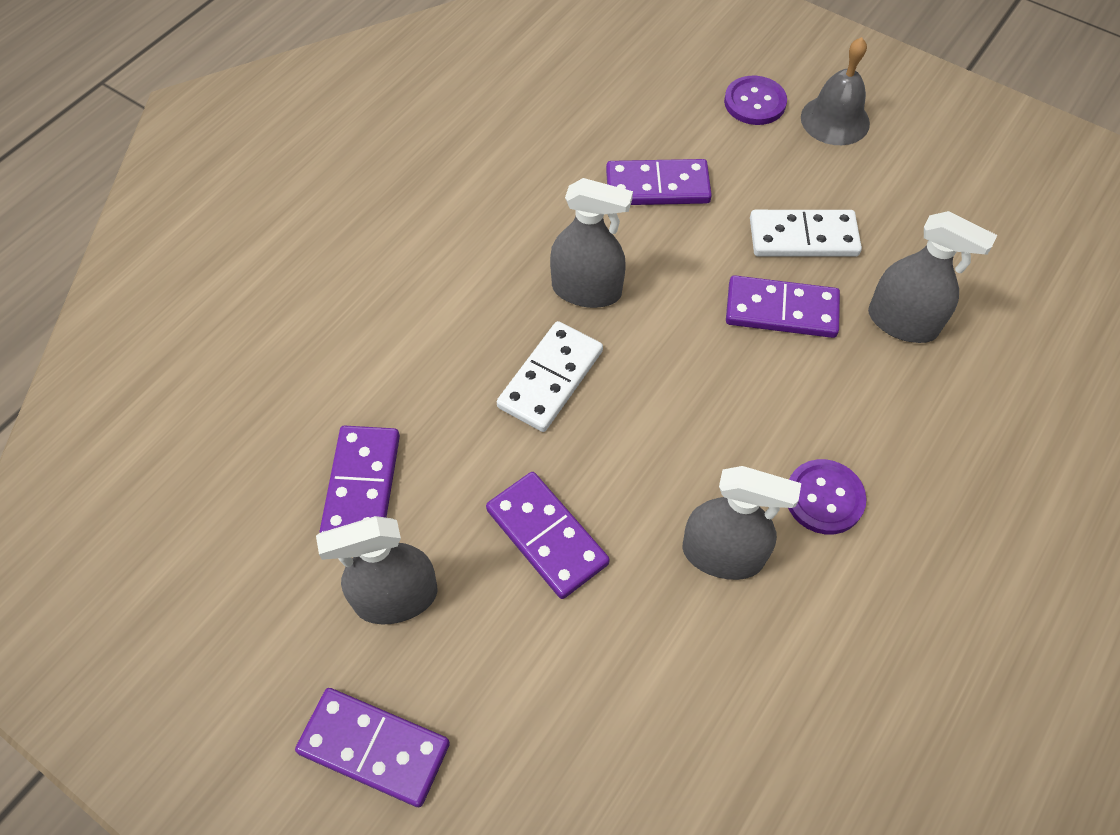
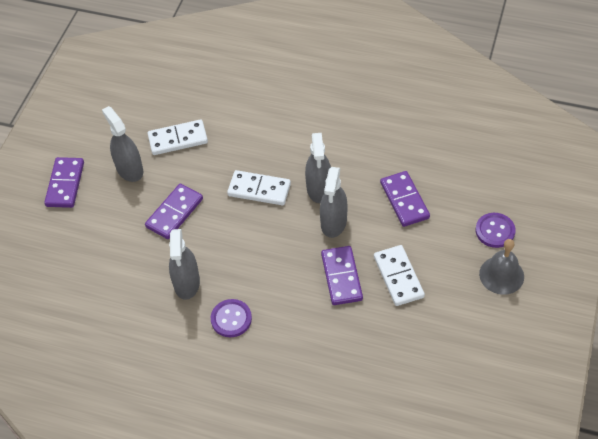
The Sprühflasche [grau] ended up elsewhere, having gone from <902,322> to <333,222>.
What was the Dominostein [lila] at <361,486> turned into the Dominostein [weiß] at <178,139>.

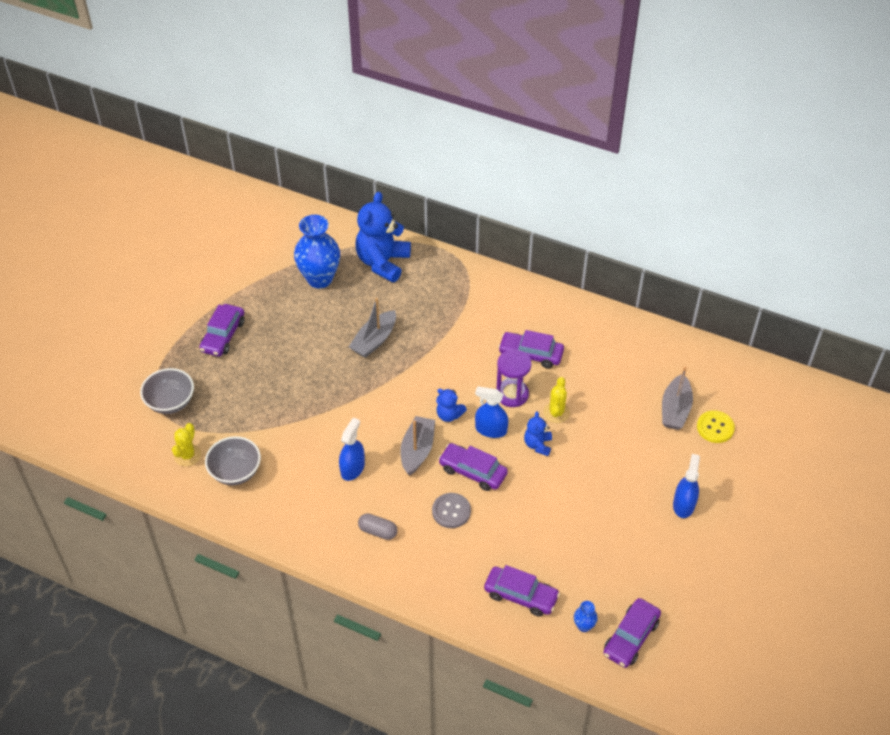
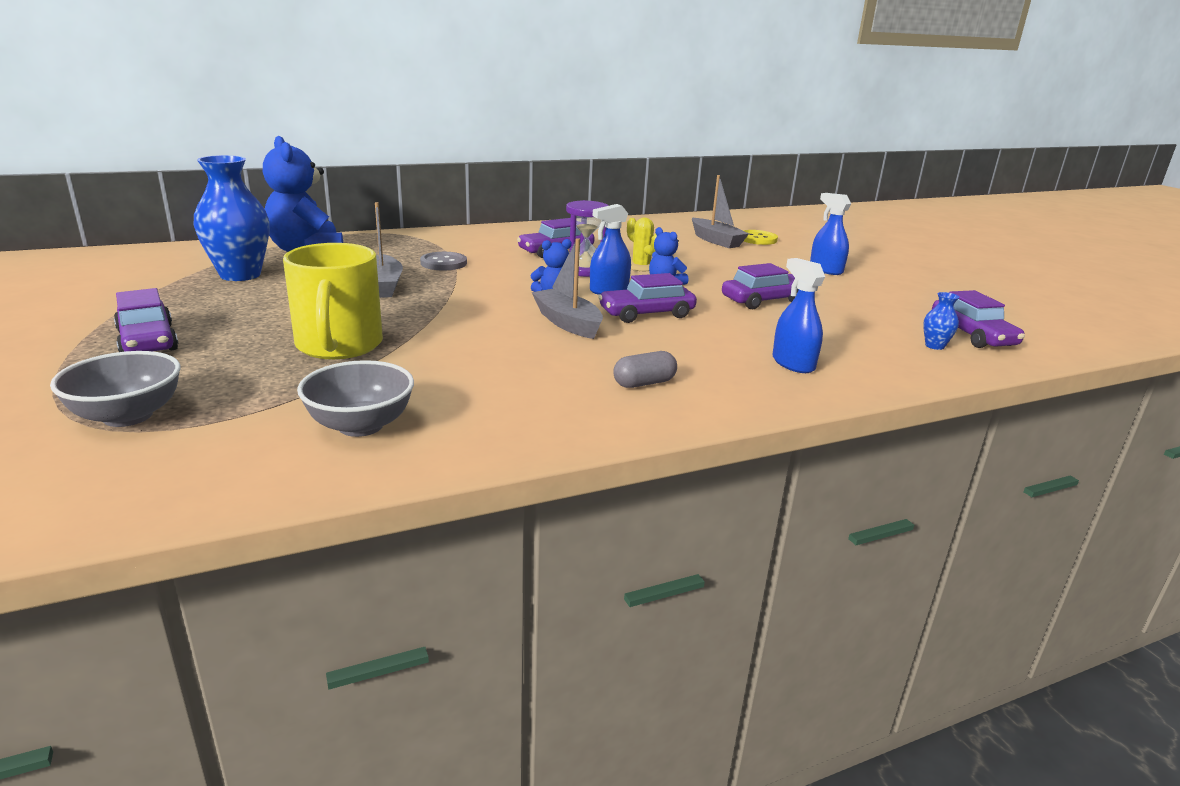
The Sprühflasche [blau] ended up elsewhere, having gone from <352,468> to <793,363>.
The second view lost the Kaktus [gelb] at <187,455>.
The Knopf [grau] ended up elsewhere, having gone from <451,511> to <443,263>.
The Auto [lila] ended up elsewhere, having gone from <521,595> to <764,300>.
The second view gained the Tasse [gelb] at <339,346>.

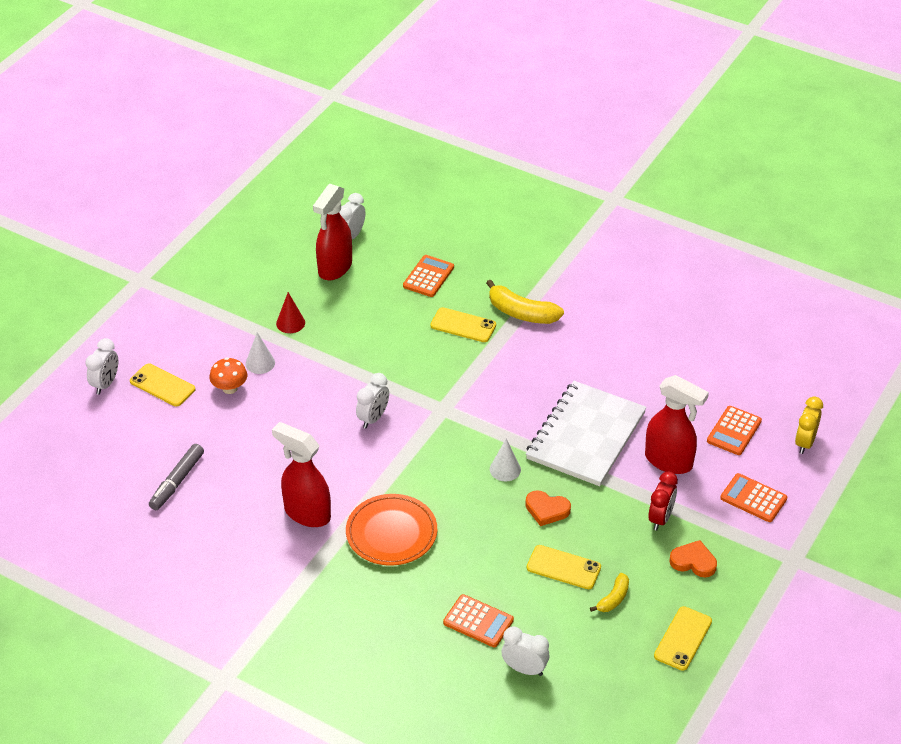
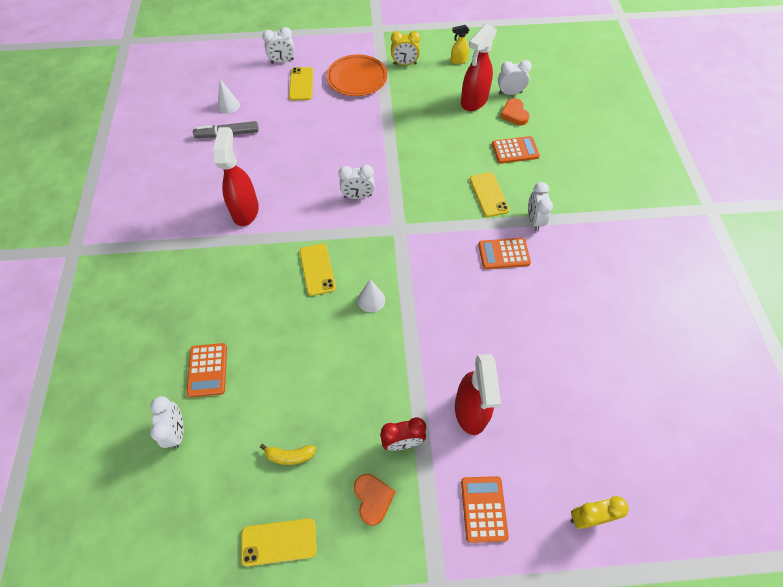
The Sprühflasche [rot] at <334,268> ended up facing another way, 45 degrees counterclockwise from before.
Where the Banane [gelb] stood at <521,313>, the Wecker [weiß] came to stand at <534,220>.
The second view lost the Kegel [rot] at <290,323>.
The Kegel [weiß] ended up elsewhere, having gone from <260,363> to <228,105>.
The second view lost the Pilz [orange] at <230,388>.
The second view lost the Notizbuch [weiß] at <586,436>.
The Taschenrechner [orange] ended up elsewhere, having gone from <734,431> to <504,254>.
The Herz [orange] ended up elsewhere, having gone from <546,510> to <514,114>.
The Teller [orange] ended up elsewhere, having gone from <391,533> to <357,78>.
The Handy [gelb] ended up elsewhere, having gone from <563,567> to <317,269>.
The second view gained the Sprühflasche [gelb] at <458,61>.
The second view gained the Wecker [gelb] at <405,64>.

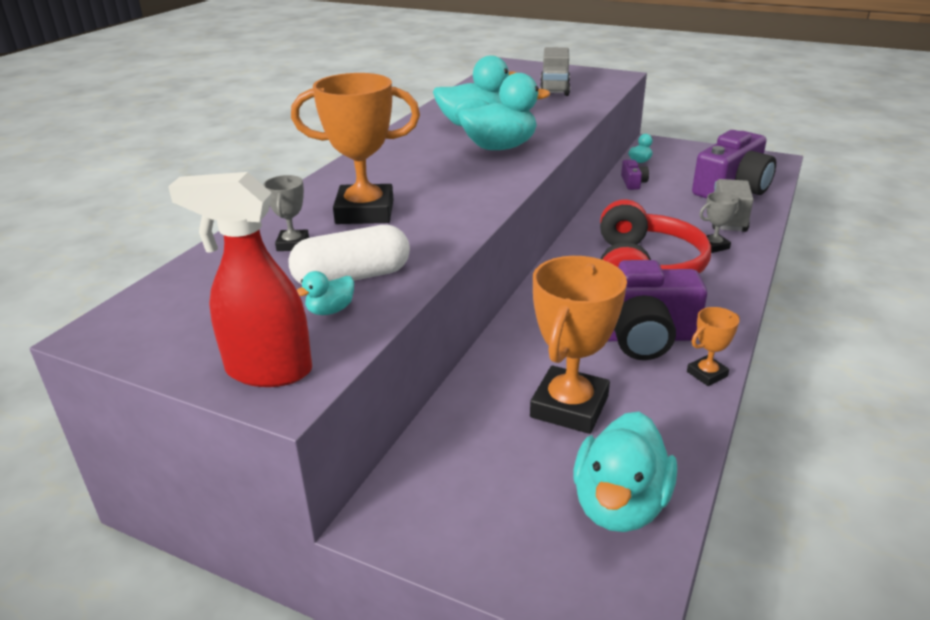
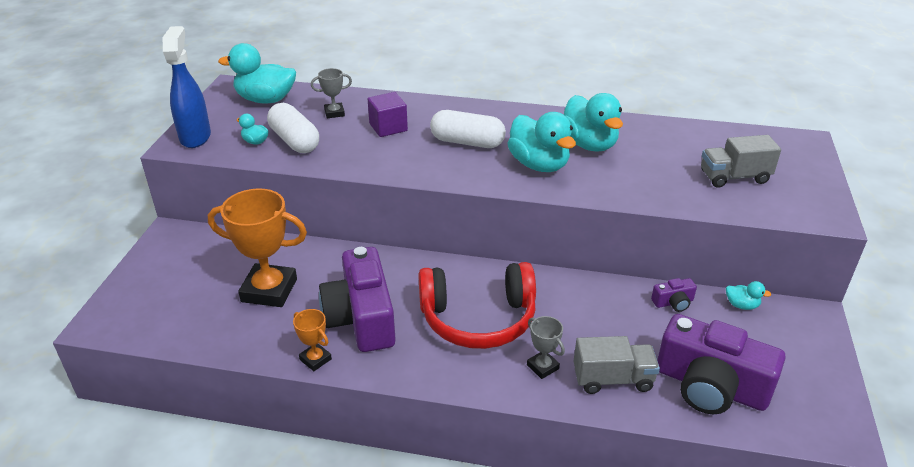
Where the Pokal [orange] stood at <365,212>, the Kubus [lila] came to stand at <388,127>.
What was the Sprühflasche [rot] at <267,371> turned into the Sprühflasche [blau] at <195,137>.
The Ente [türkis] ended up elsewhere, having gone from <619,505> to <266,100>.
The second view gained the Kapsel [weiß] at <467,142>.

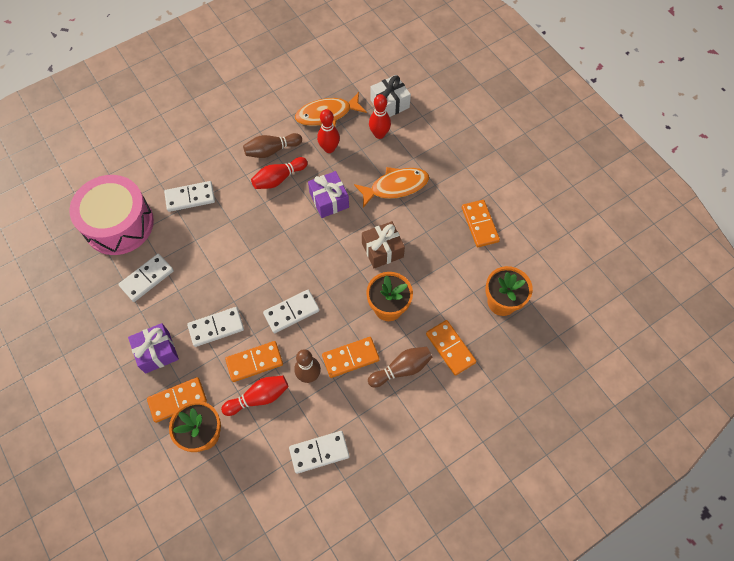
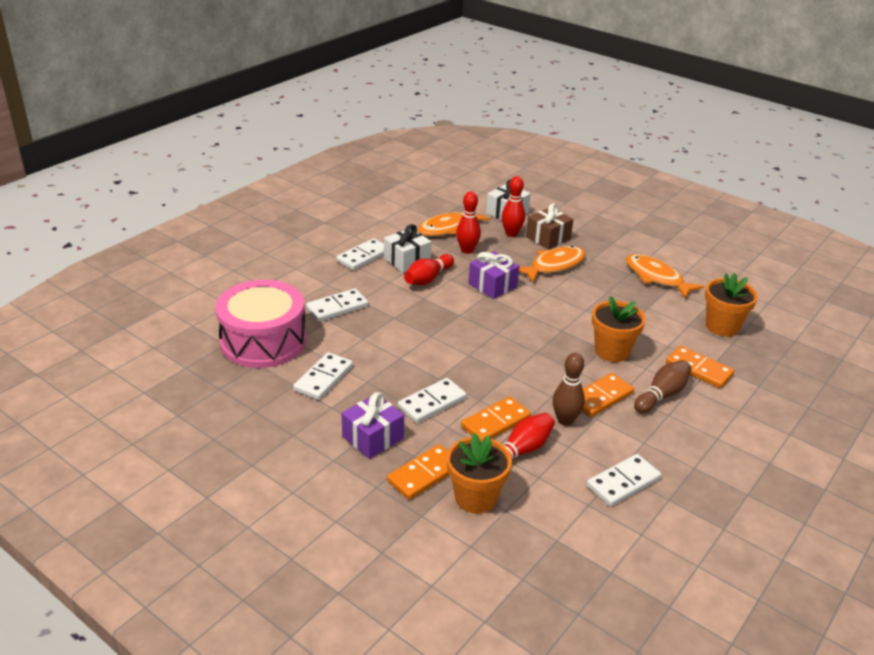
Where the Bowlingkegel [braun] stood at <272,150>, the Geschenk [weiß] came to stand at <407,260>.
Where the Dominostein [orange] stood at <479,224>, the Fisch [orange] came to stand at <656,278>.
The Geschenk [braun] ended up elsewhere, having gone from <382,250> to <548,238>.
The Dominostein [weiß] ended up elsewhere, having gone from <291,312> to <363,257>.

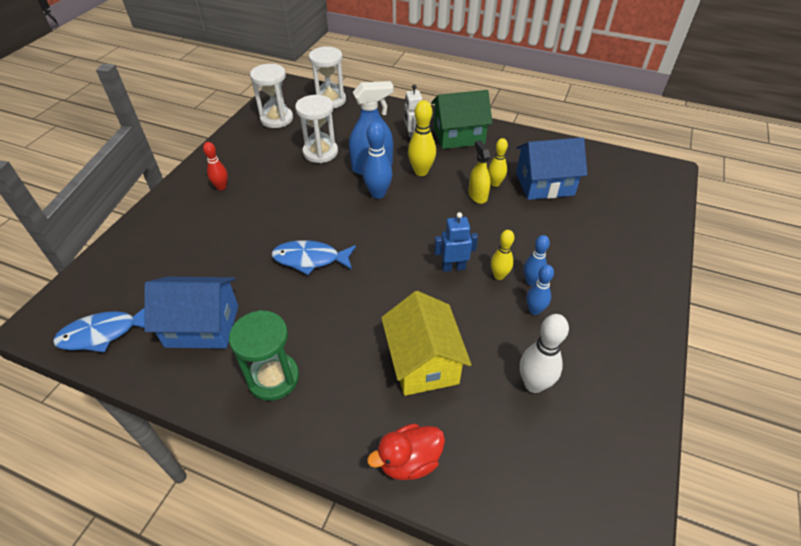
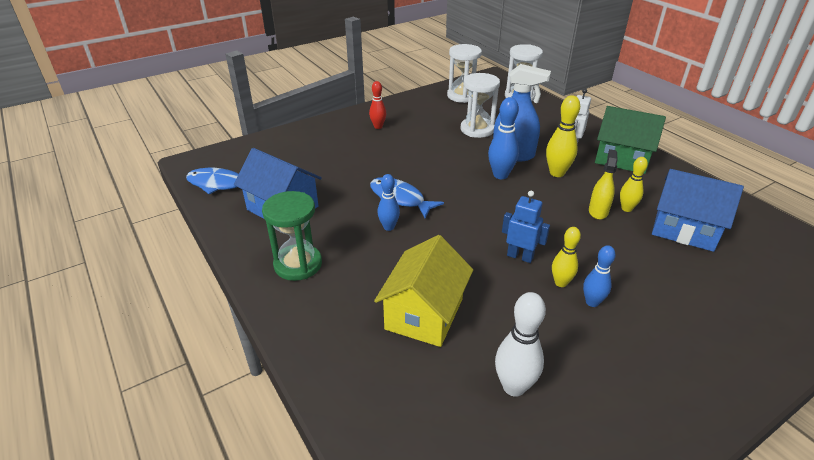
The Bowlingkegel [blau] ended up elsewhere, having gone from <534,310> to <389,227>.
The second view lost the Ente [rot] at <409,461>.

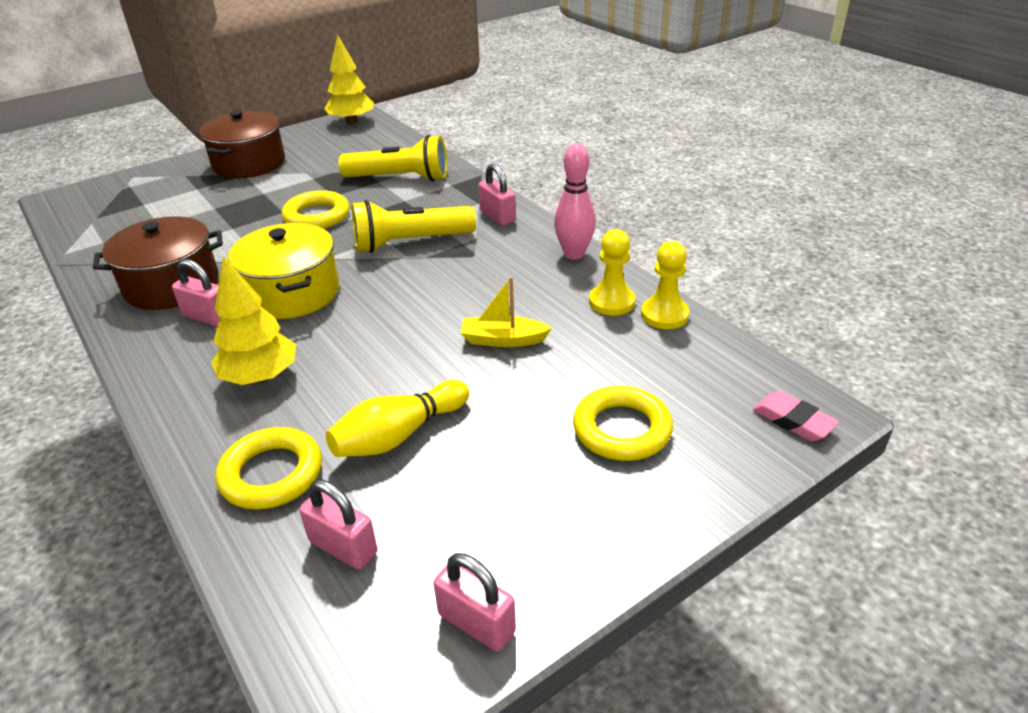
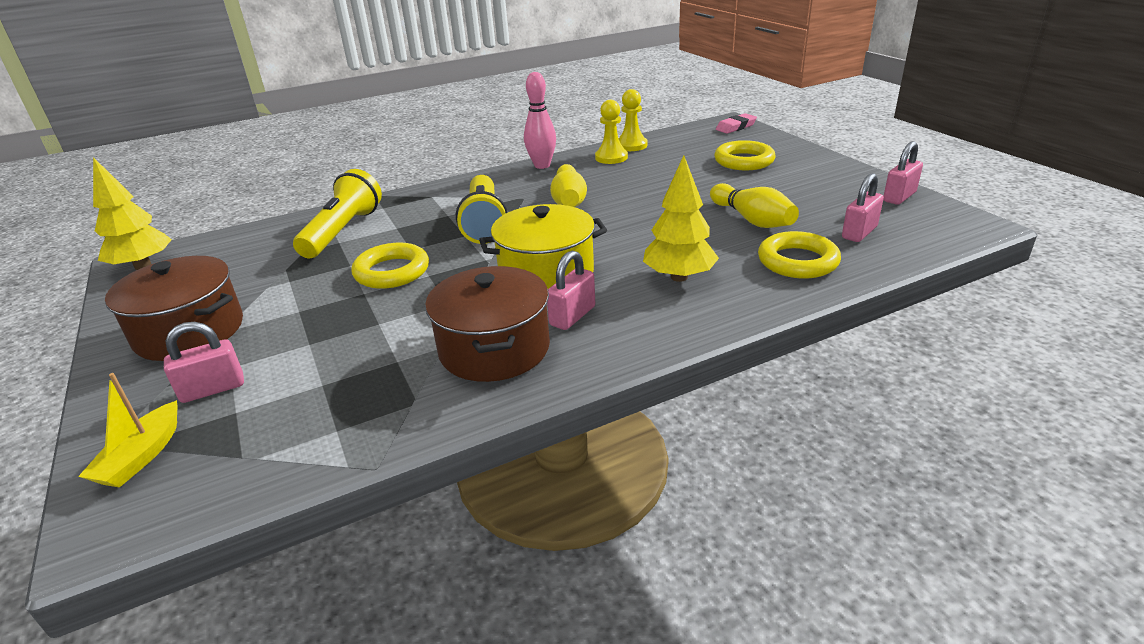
The Vorhängeschloss [rosa] ended up elsewhere, having gone from <497,216> to <213,389>.
The Boot [gelb] ended up elsewhere, having gone from <503,340> to <142,456>.
The second view gained the Bowlingkegel [gelb] at <569,200>.

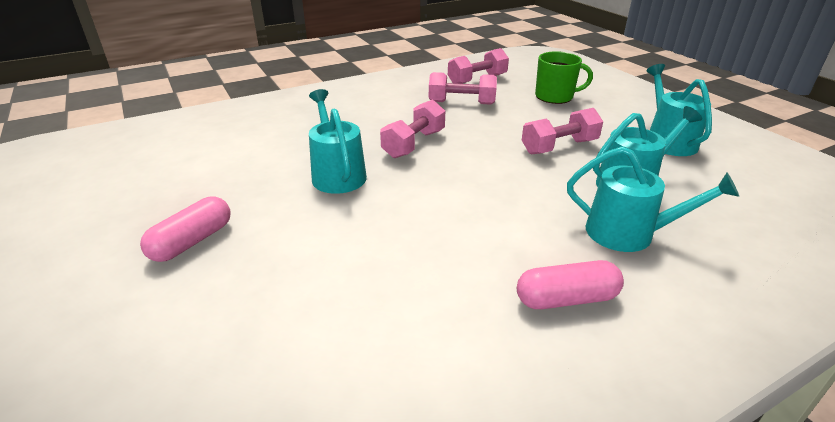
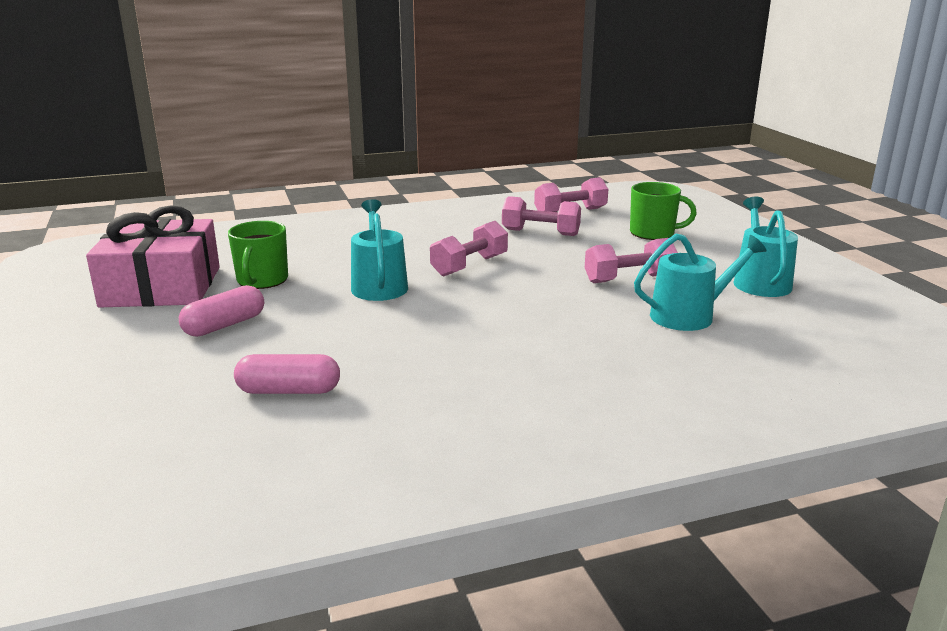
The second view lost the Gießkanne [türkis] at <628,233>.
The Kapsel [rosa] ended up elsewhere, having gone from <566,299> to <289,391>.
The second view gained the Geschenk [rosa] at <161,286>.
The second view gained the Tasse [grün] at <262,280>.

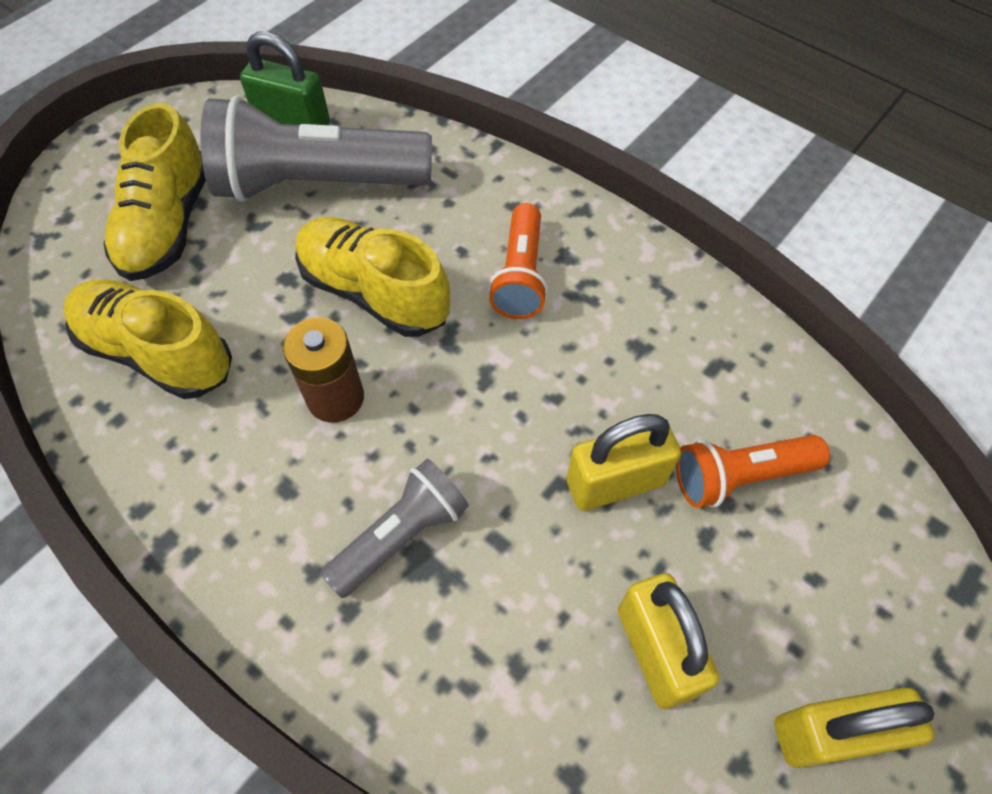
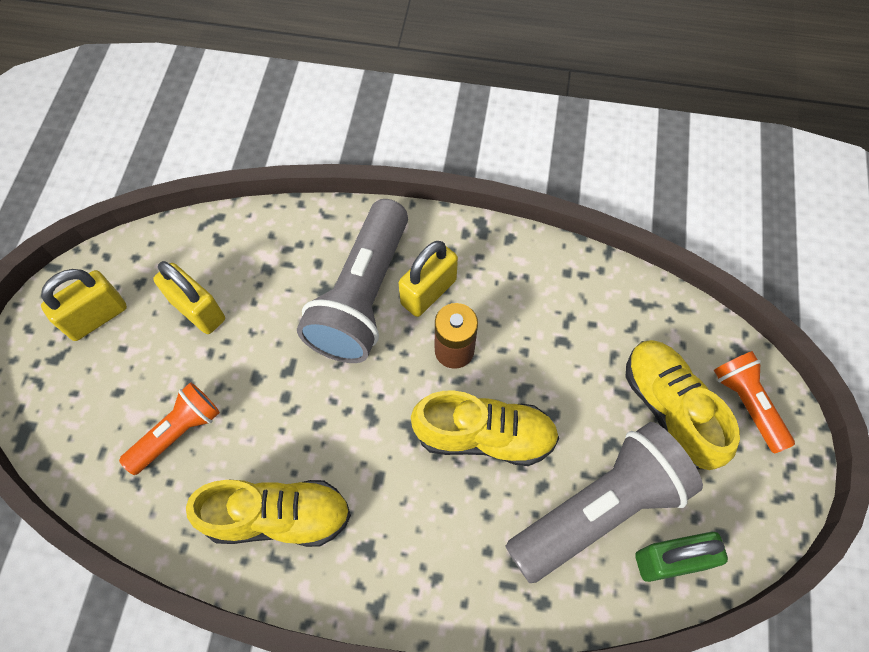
The Taschenlampe [orange] ended up elsewhere, having gone from <520,275> to <747,404>.
The Schuh [gelb] ended up elsewhere, having gone from <157,353> to <278,517>.
The Vorhängeschloss [gelb] ended up elsewhere, having gone from <615,483> to <428,292>.
The size of the Taschenlampe [grau] at <401,536> changed by a factor of 1.82.

